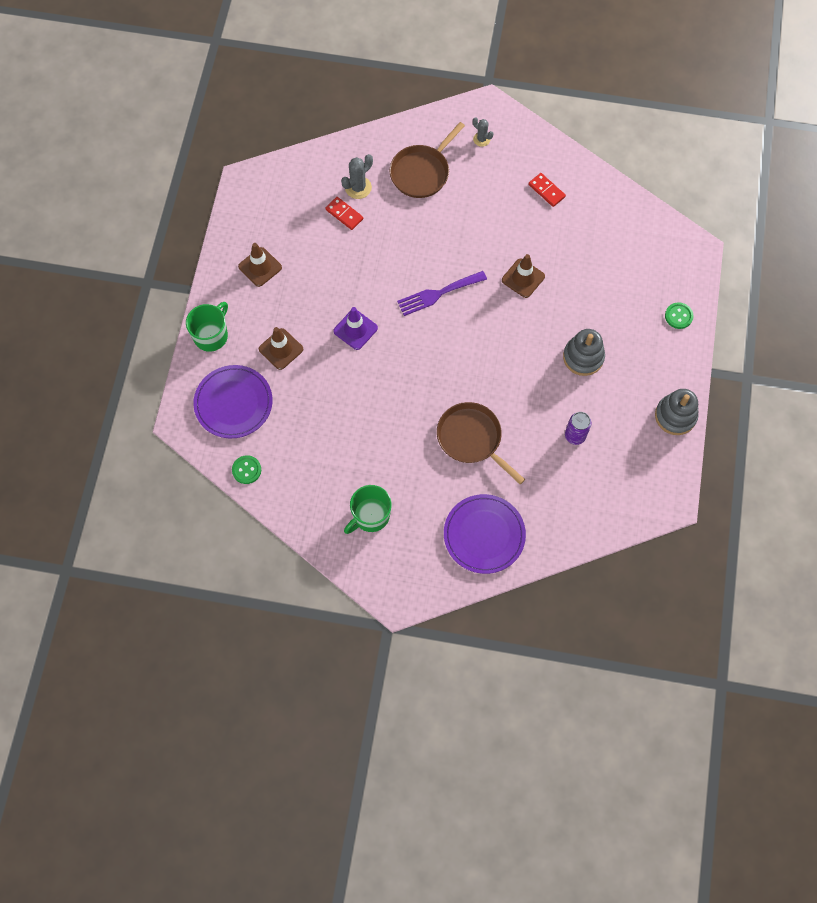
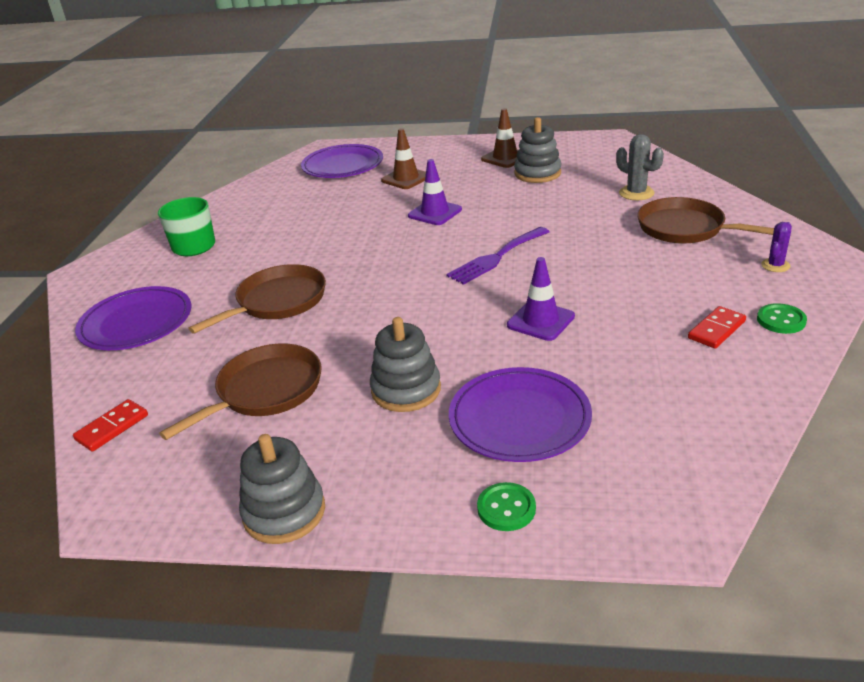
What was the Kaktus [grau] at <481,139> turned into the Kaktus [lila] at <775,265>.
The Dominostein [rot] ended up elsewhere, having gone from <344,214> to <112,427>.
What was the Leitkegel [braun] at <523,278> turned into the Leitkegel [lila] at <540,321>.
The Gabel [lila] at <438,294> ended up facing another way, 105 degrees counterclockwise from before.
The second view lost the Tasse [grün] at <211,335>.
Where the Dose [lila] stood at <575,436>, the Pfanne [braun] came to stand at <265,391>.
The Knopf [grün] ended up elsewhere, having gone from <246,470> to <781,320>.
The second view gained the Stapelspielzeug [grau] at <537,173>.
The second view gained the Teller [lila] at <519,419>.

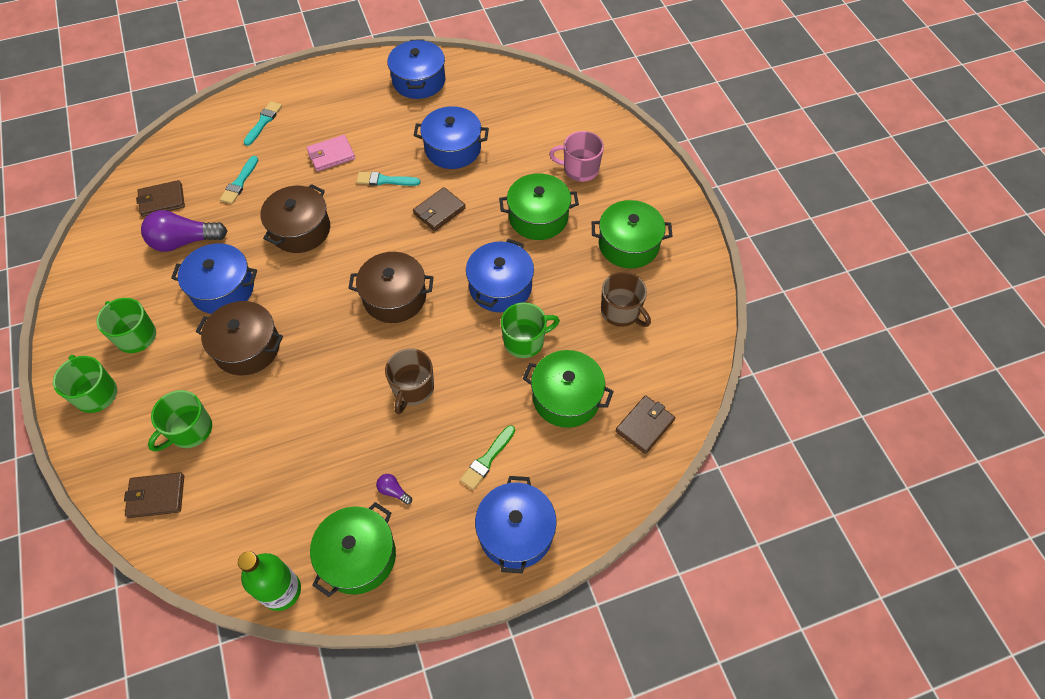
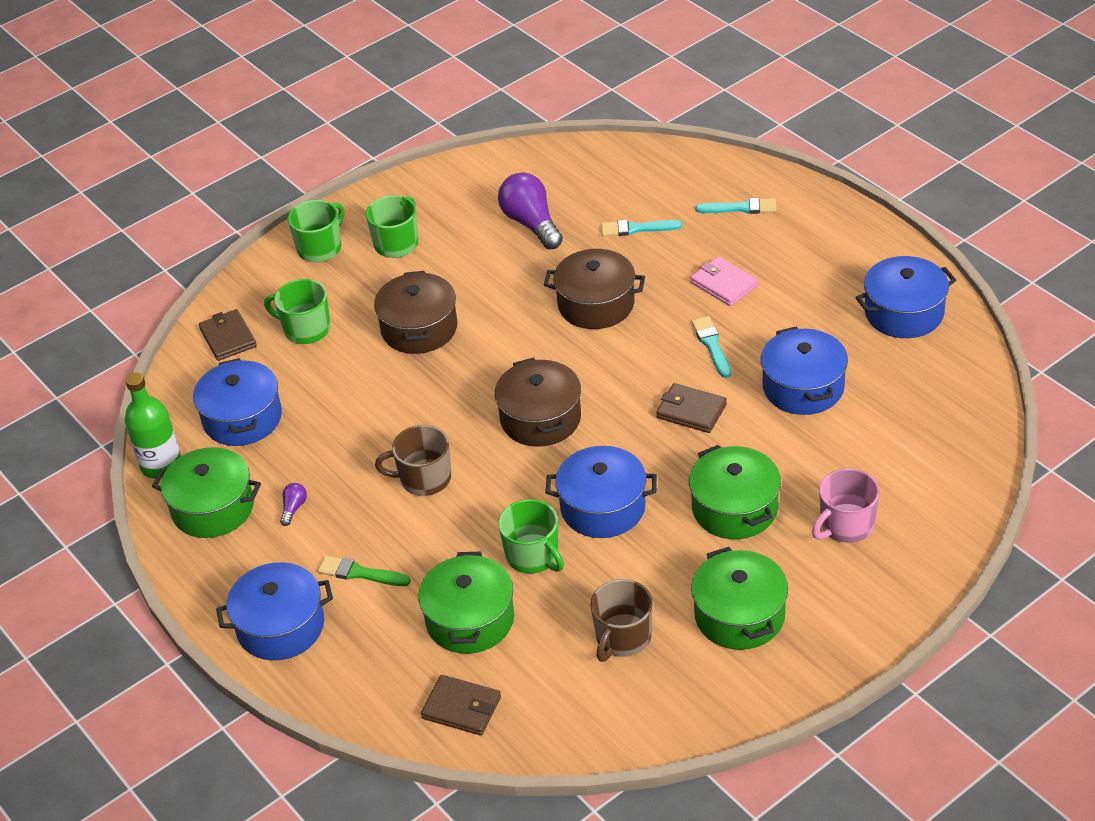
The Tasse [rosa] at <580,169> ended up facing another way, 120 degrees counterclockwise from before.
The second view lost the Geldbörse [braun] at <162,200>.
The Kochtopf [blau] ended up elsewhere, having gone from <223,289> to <242,418>.

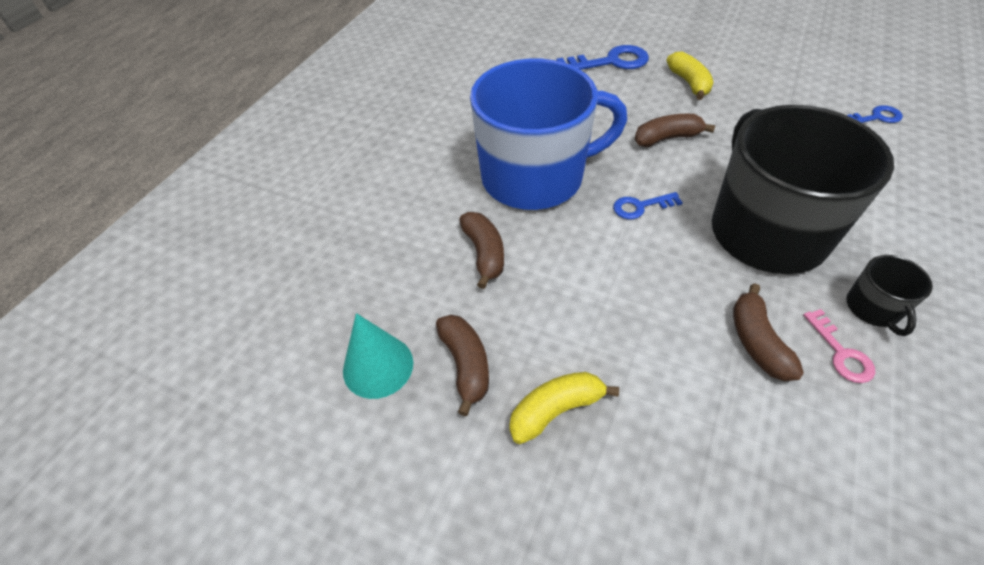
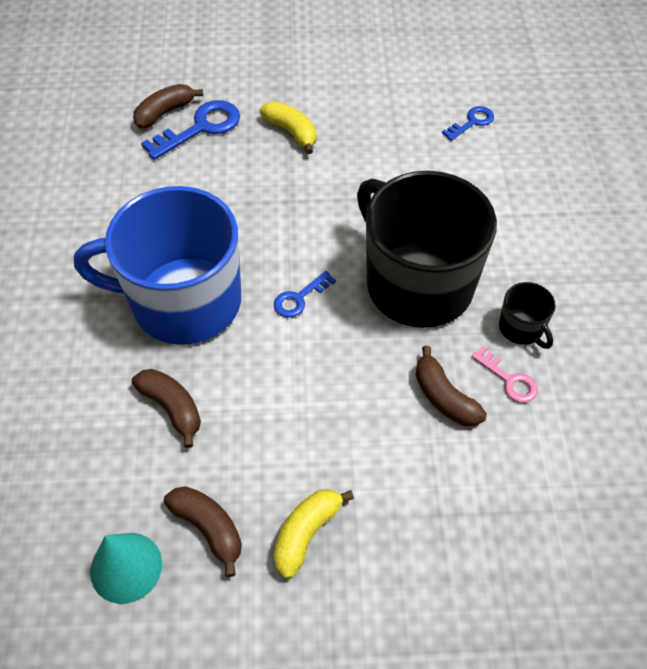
The Tasse [blau] at <535,177> ended up facing another way, 135 degrees counterclockwise from before.
The Banane [braun] ended up elsewhere, having gone from <667,138> to <165,112>.

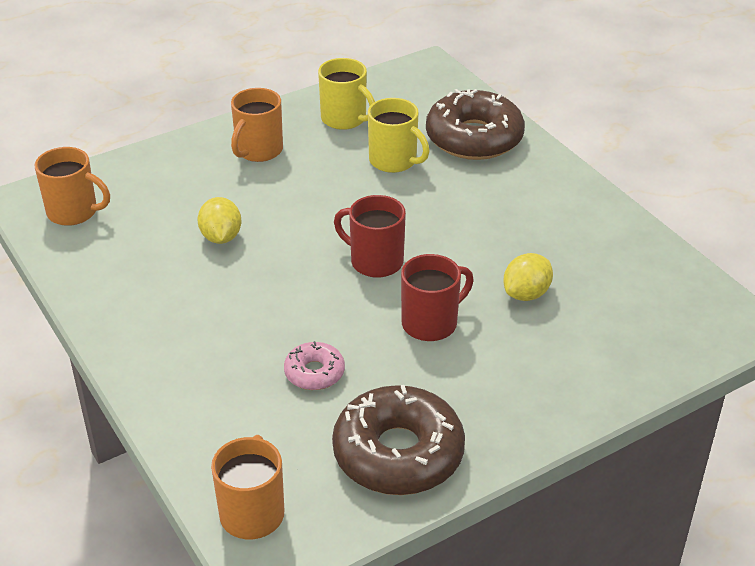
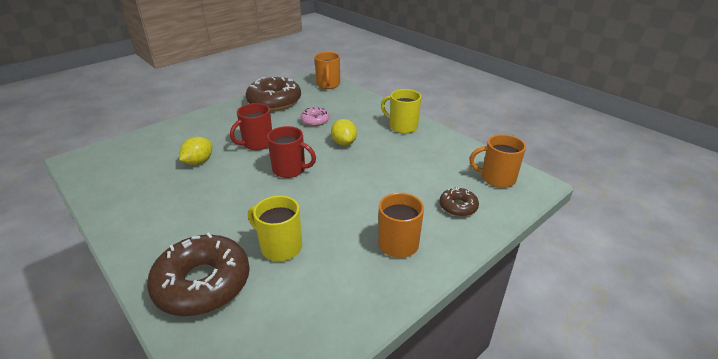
The Tasse [gelb] ended up elsewhere, having gone from <345,119> to <402,126>.
The Zitrone [gelb] ended up elsewhere, having gone from <221,237> to <344,143>.
The second view gained the Donut [braun] at <458,206>.

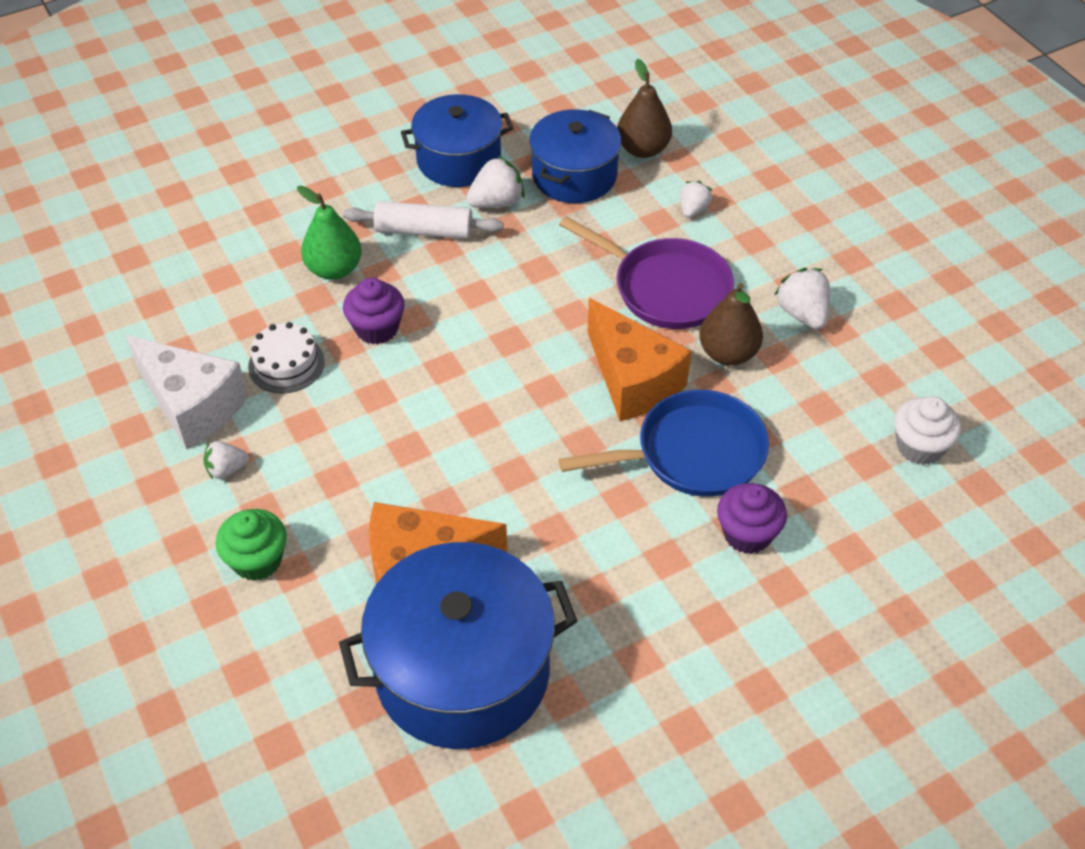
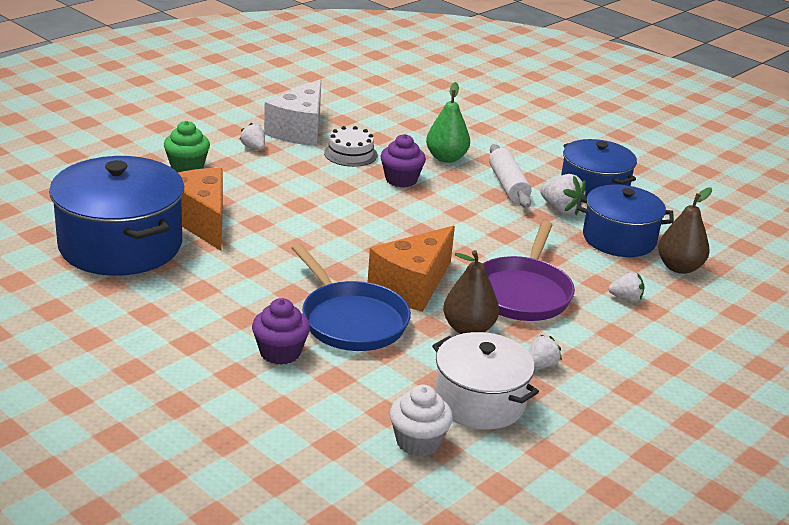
The size of the Erdbeere [weiß] at <802,314> changed by a factor of 0.65.
The second view gained the Kochtopf [weiß] at <479,401>.

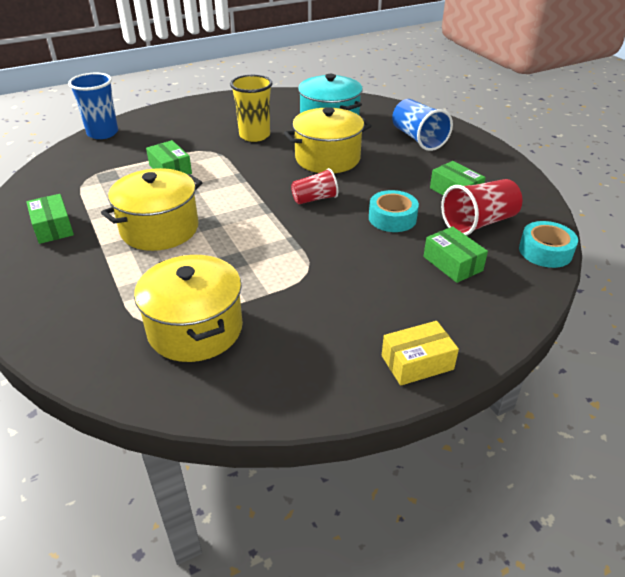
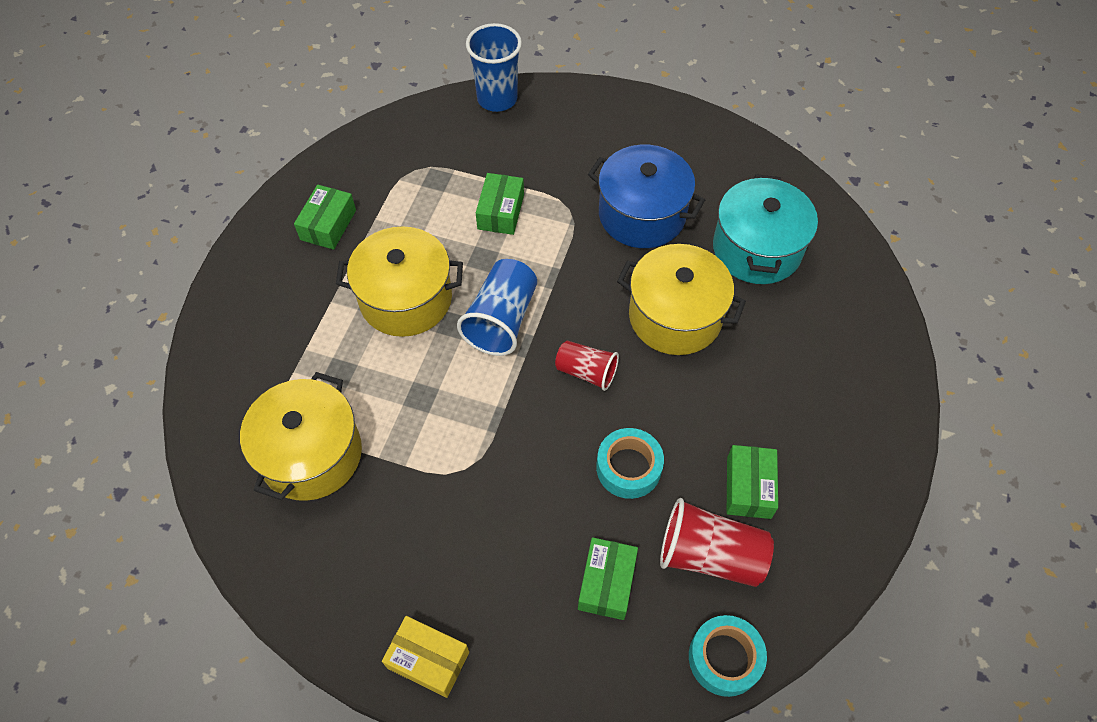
Where the Becher [gelb] stood at <254,135>, the Kochtopf [blau] came to stand at <642,215>.
The Becher [blau] ended up elsewhere, having gone from <418,139> to <502,320>.

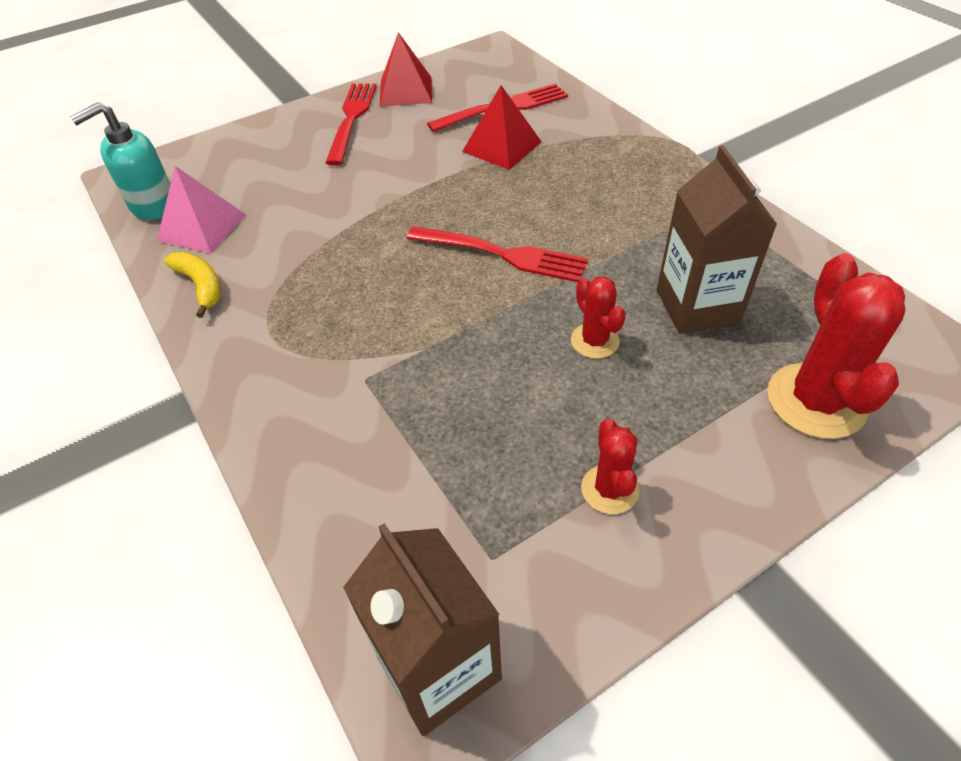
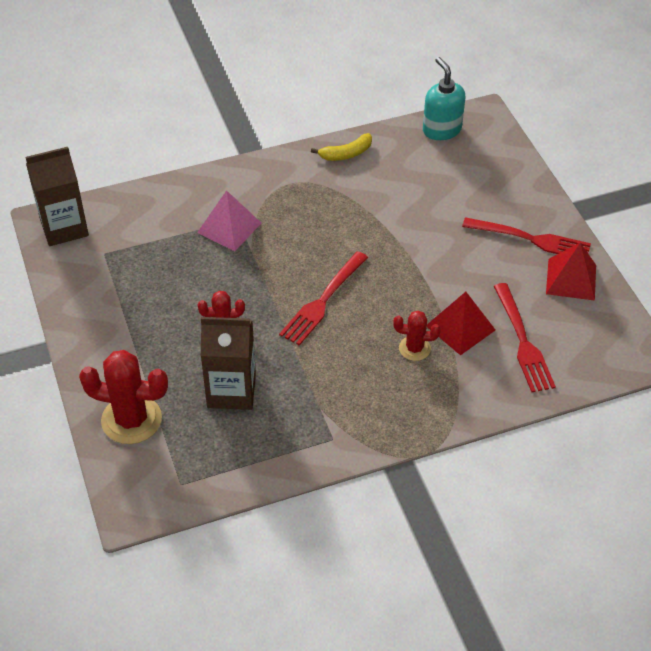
The Pyramide [rosa] ended up elsewhere, having gone from <201,227> to <229,227>.
The Kaktus [rot] ended up elsewhere, having gone from <609,489> to <414,348>.

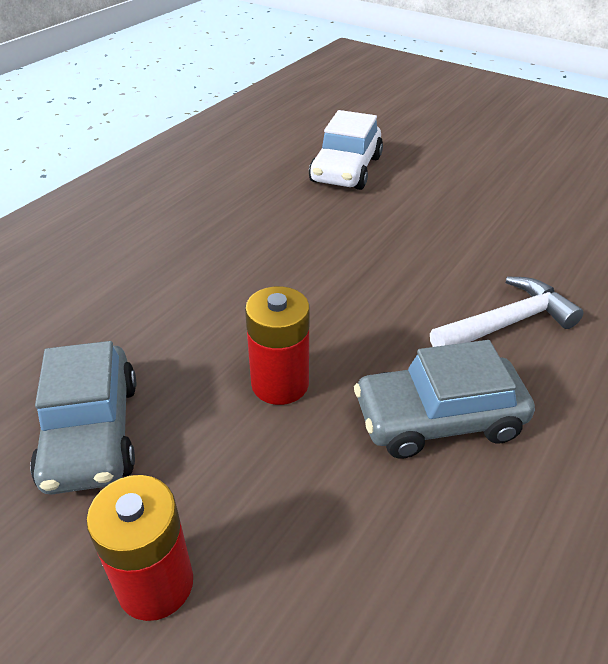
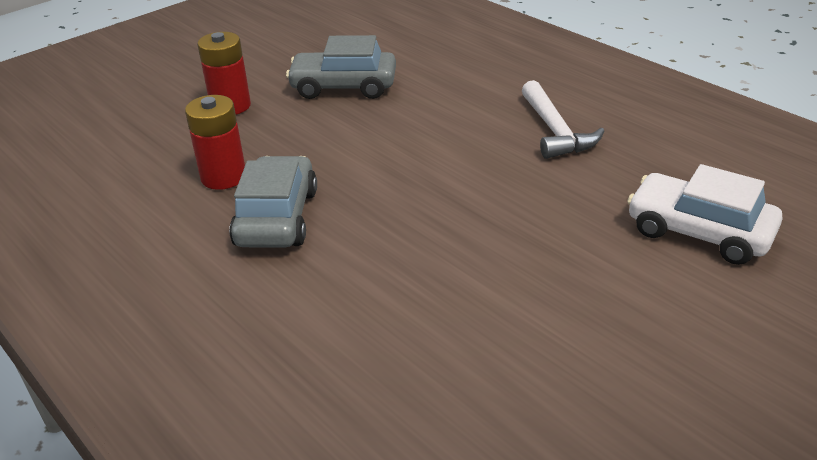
The Hammer [weiß] ended up elsewhere, having gone from <507,323> to <555,131>.
The Batterie [rot] ended up elsewhere, having gone from <280,383> to <223,177>.

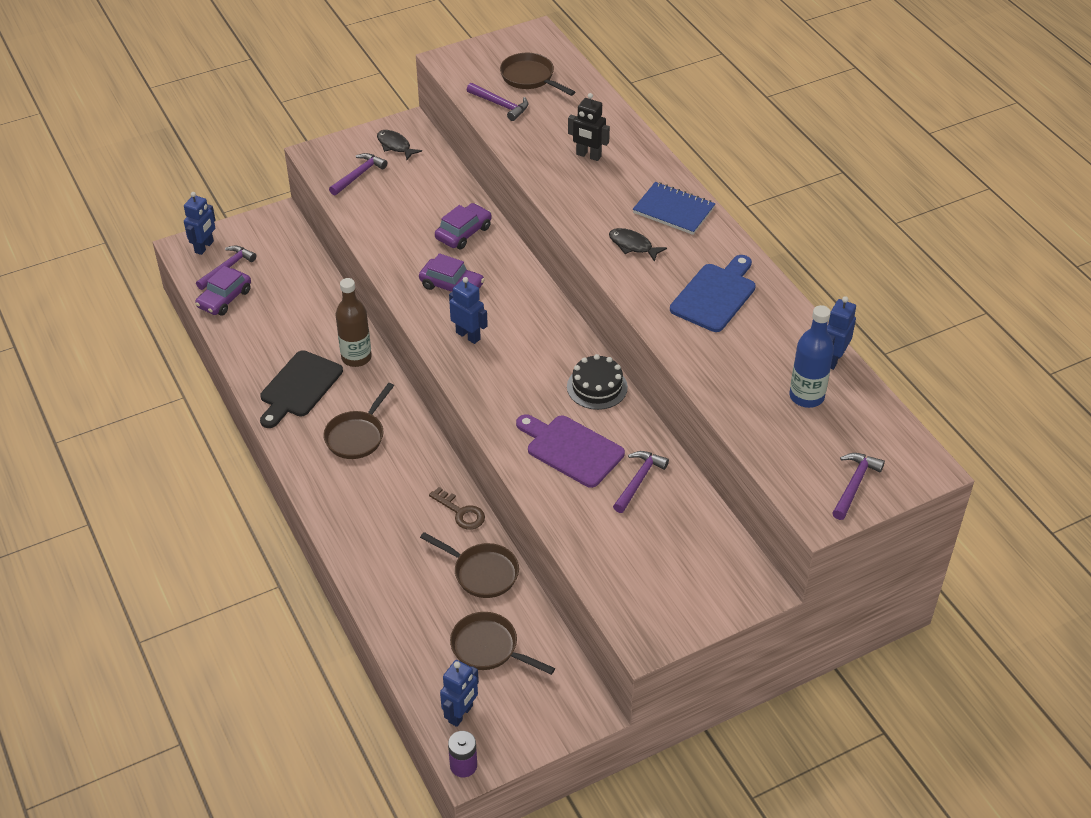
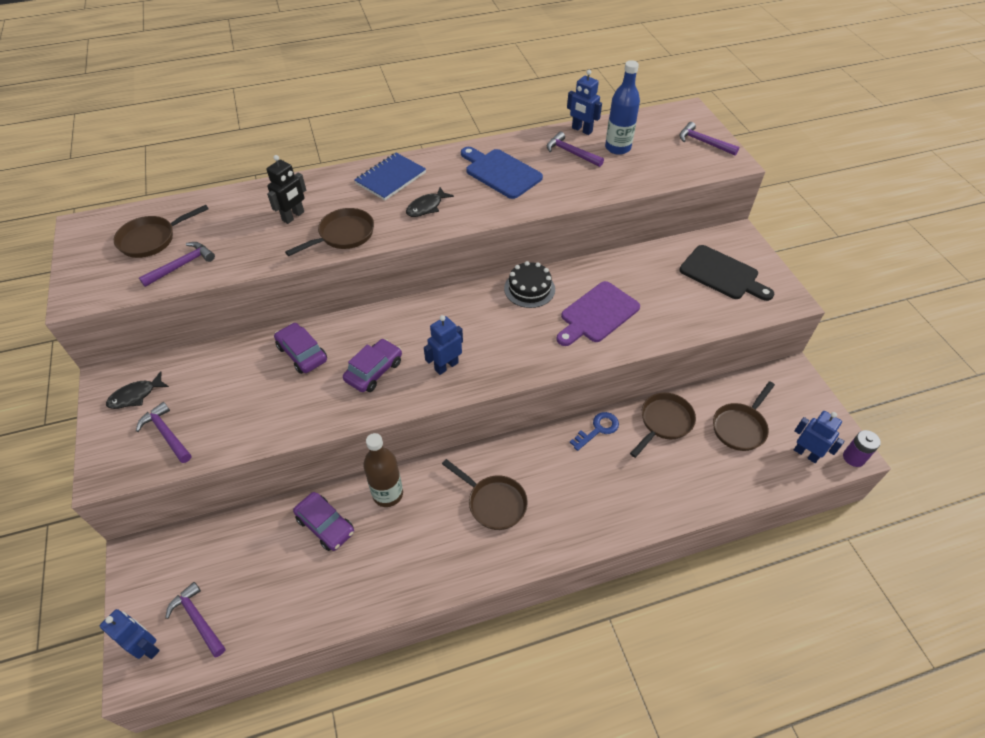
The Auto [lila] ended up elsewhere, having gone from <224,299> to <325,525>.
The Schneidebrett [schwarz] ended up elsewhere, having gone from <299,387> to <722,274>.
The Hammer [lila] ended up elsewhere, having gone from <638,481> to <571,153>.
What was the Schlüssel [braun] at <461,512> turned into the Schlüssel [blau] at <598,429>.
The second view gained the Pfanne [braun] at <343,235>.

